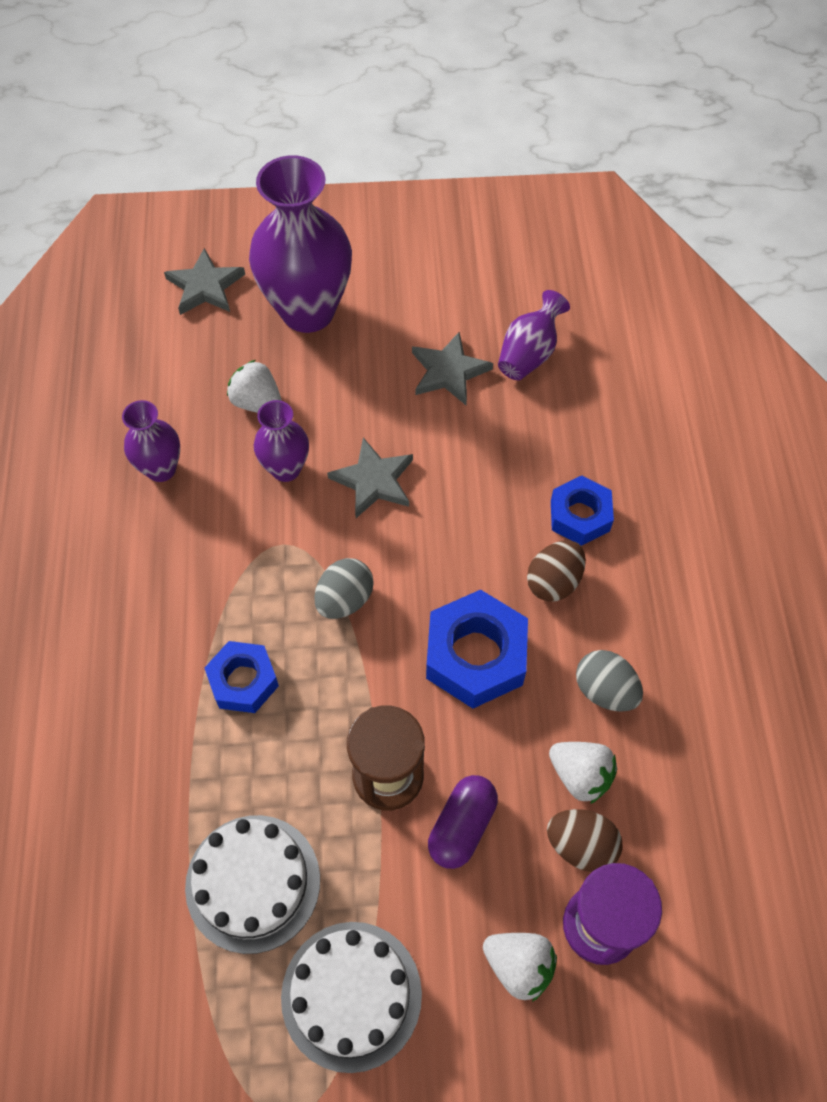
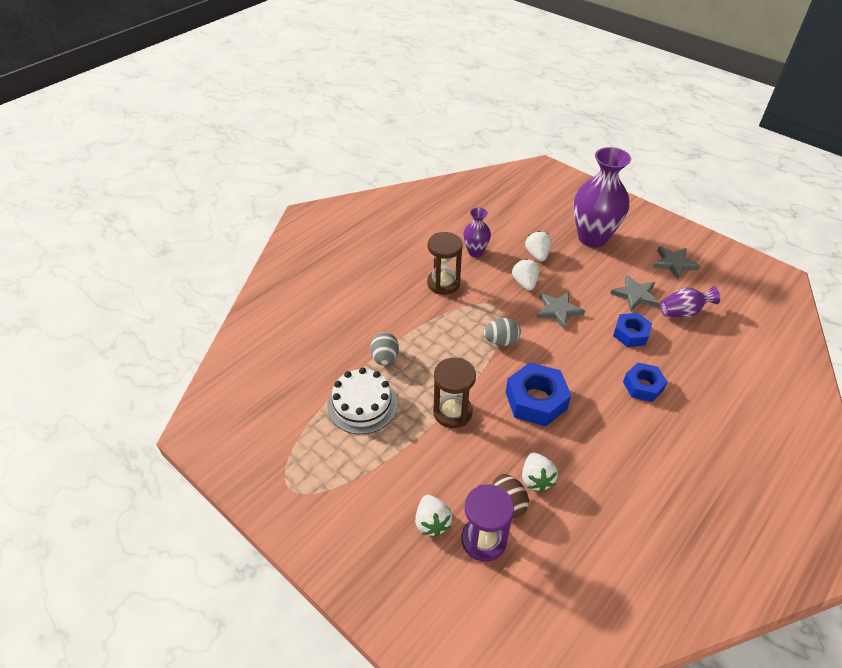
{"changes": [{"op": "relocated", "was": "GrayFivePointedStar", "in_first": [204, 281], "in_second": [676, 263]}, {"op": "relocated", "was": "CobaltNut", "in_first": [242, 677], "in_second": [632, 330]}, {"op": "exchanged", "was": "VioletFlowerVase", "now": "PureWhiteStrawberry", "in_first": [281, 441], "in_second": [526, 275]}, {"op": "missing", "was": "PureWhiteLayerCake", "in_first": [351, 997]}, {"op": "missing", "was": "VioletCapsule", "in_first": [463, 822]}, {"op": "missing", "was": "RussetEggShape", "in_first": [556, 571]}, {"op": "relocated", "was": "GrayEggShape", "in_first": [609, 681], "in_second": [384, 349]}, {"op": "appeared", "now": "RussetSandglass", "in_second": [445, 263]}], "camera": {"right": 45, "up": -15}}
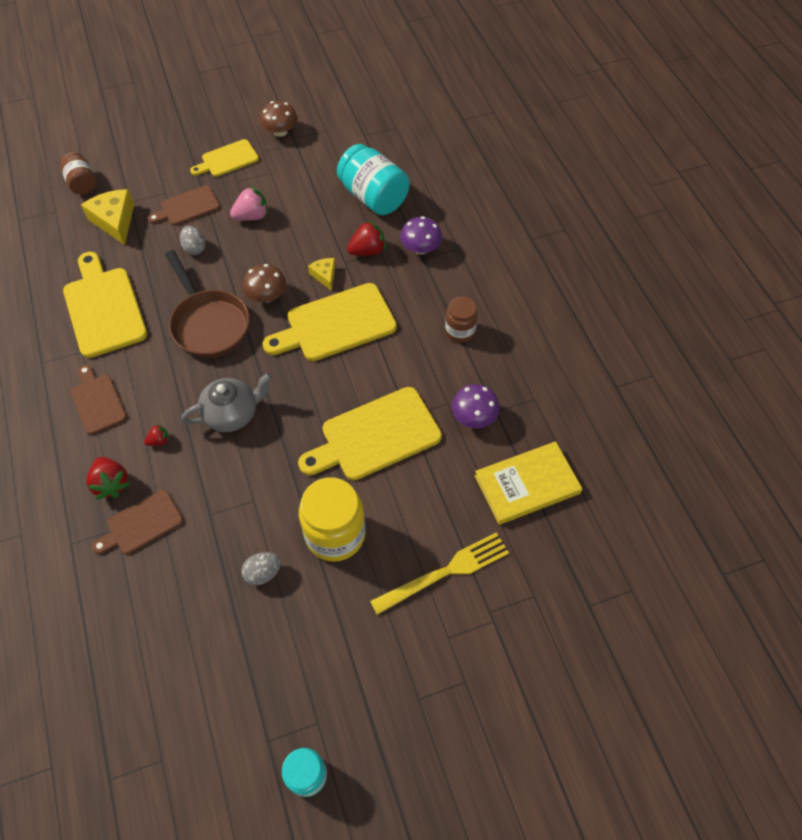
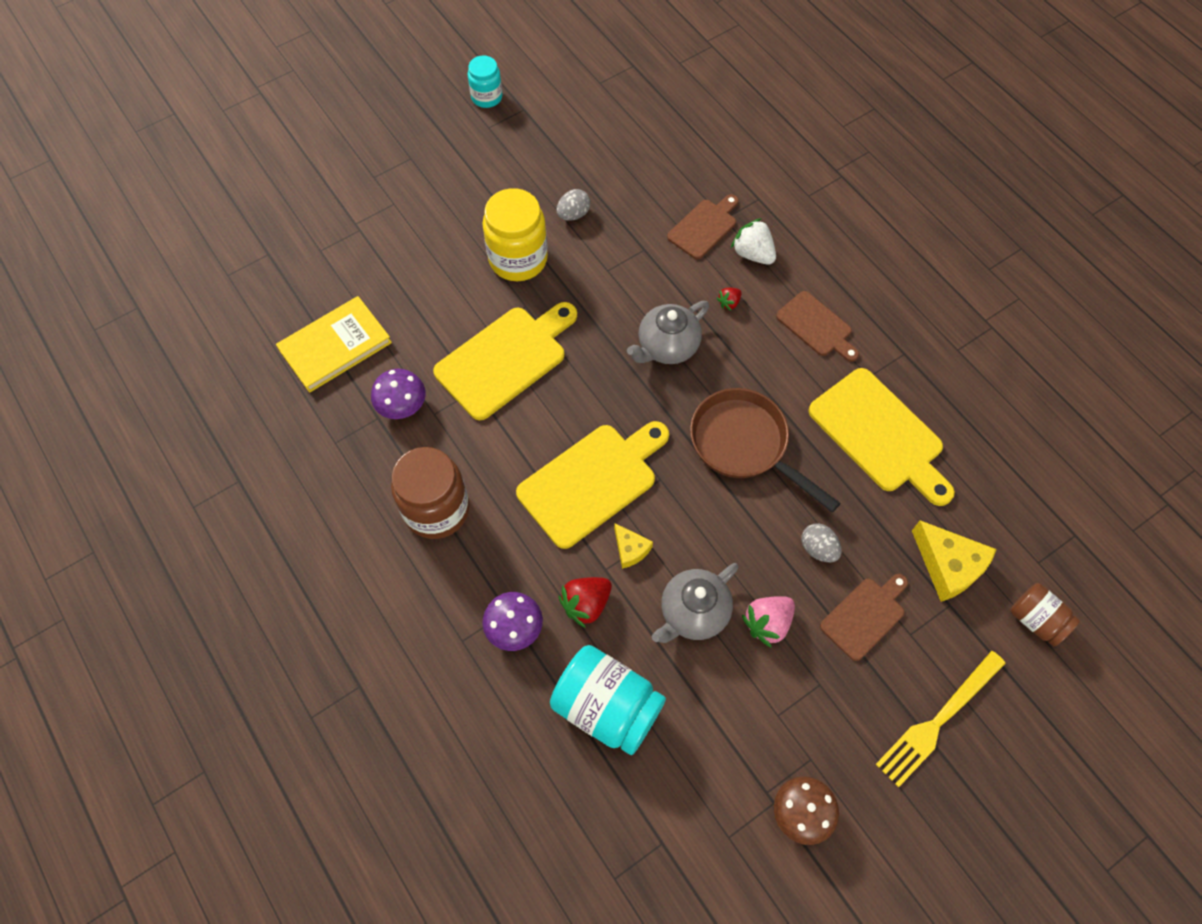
{"changes": [{"op": "colour", "was": "RedStrawberry", "now": "PureWhiteStrawberry", "in_first": [108, 478], "in_second": [753, 241]}, {"op": "missing", "was": "BrightYellowChoppingBoard", "in_first": [224, 158]}, {"op": "missing", "was": "RussetMushroom", "in_first": [264, 283]}, {"op": "relocated", "was": "BrightYellowTableFork", "in_first": [439, 574], "in_second": [940, 719]}, {"op": "size", "was": "RussetPreserveJar", "in_first": [461, 319], "in_second": [430, 493], "ratio": 1.72}, {"op": "appeared", "now": "GrayTeapot", "in_second": [695, 603]}], "camera": {"right": 165, "up": 5}}
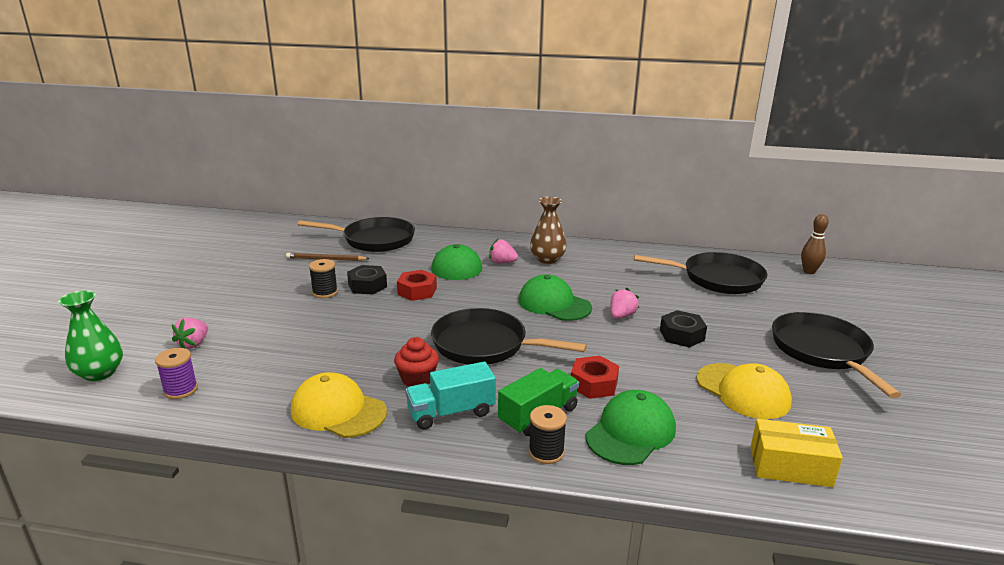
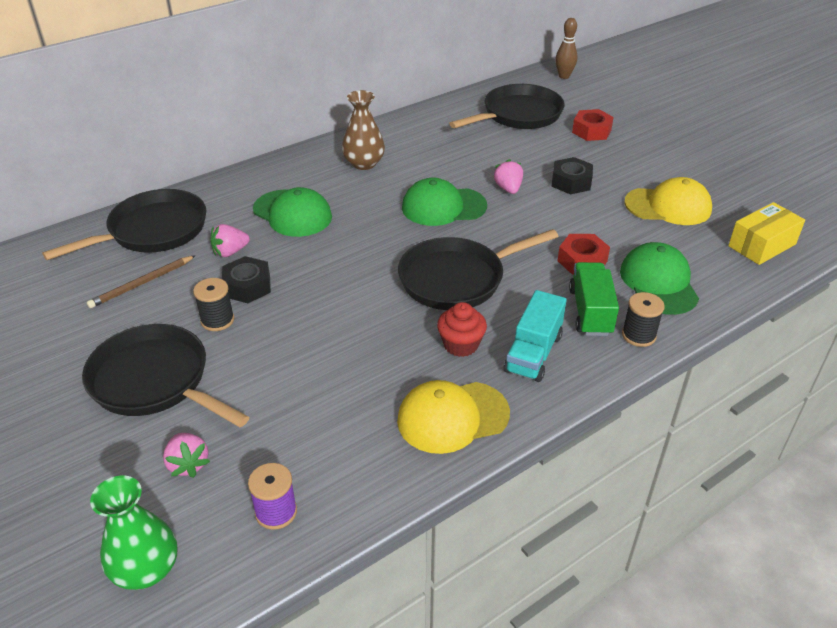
{"changes": [{"op": "relocated", "was": "RedNut", "in_first": [417, 285], "in_second": [593, 125]}, {"op": "relocated", "was": "RosyStrawberry", "in_first": [503, 251], "in_second": [230, 240]}, {"op": "relocated", "was": "BlackPan", "in_first": [836, 355], "in_second": [165, 375]}], "camera": {"right": -45, "up": 15}}
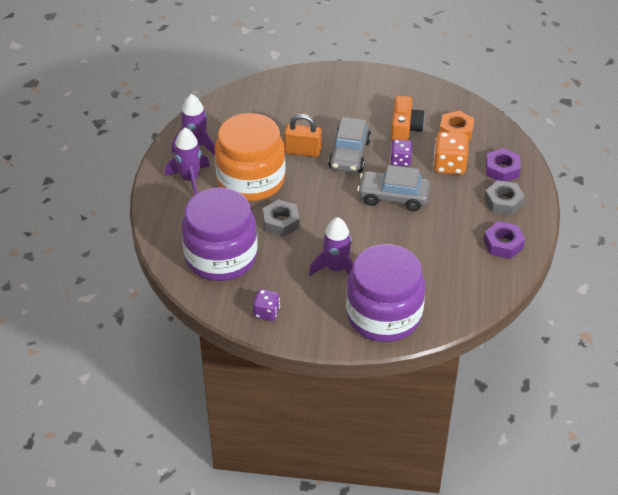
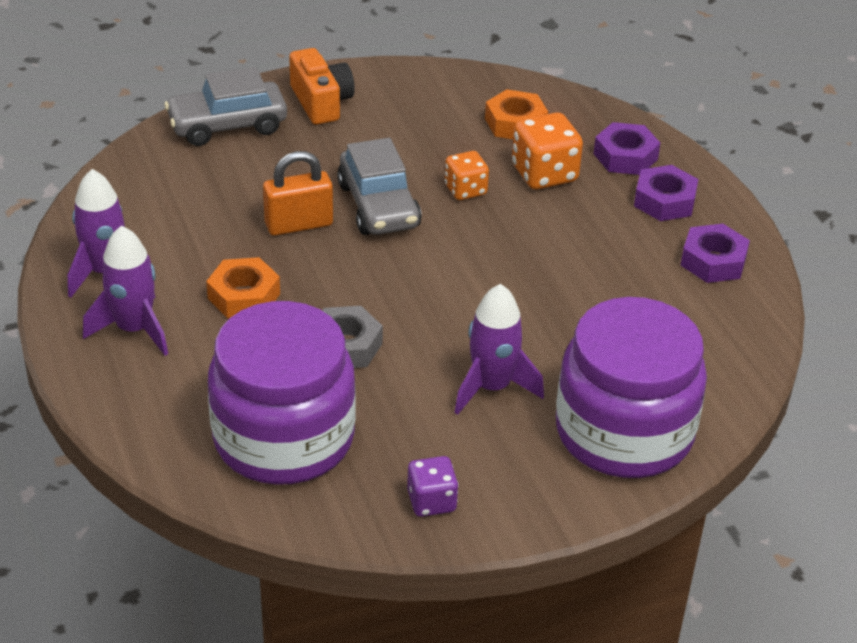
{"changes": [{"op": "exchanged", "was": "OrangeColouredPreserveJar", "now": "OrangeColouredNut", "in_first": [250, 157], "in_second": [243, 288]}, {"op": "relocated", "was": "GrayAutomobile", "in_first": [394, 188], "in_second": [225, 106]}, {"op": "colour", "was": "VioletDice", "now": "OrangeColouredDice", "in_first": [401, 153], "in_second": [467, 175]}, {"op": "relocated", "was": "OrangeColouredPhotoCamera", "in_first": [408, 118], "in_second": [322, 86]}, {"op": "colour", "was": "GrayNut", "now": "VioletNut", "in_first": [504, 197], "in_second": [666, 193]}], "camera": {"right": -30, "up": -5}}
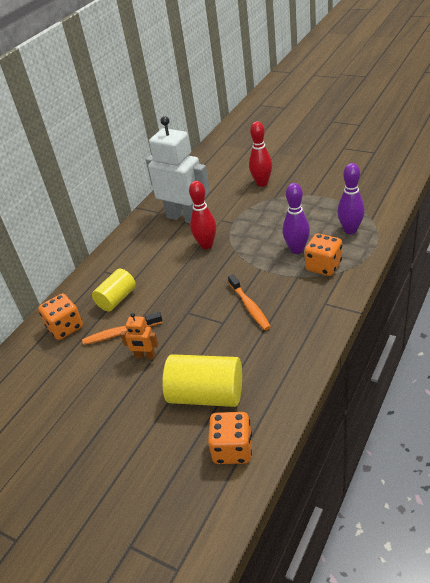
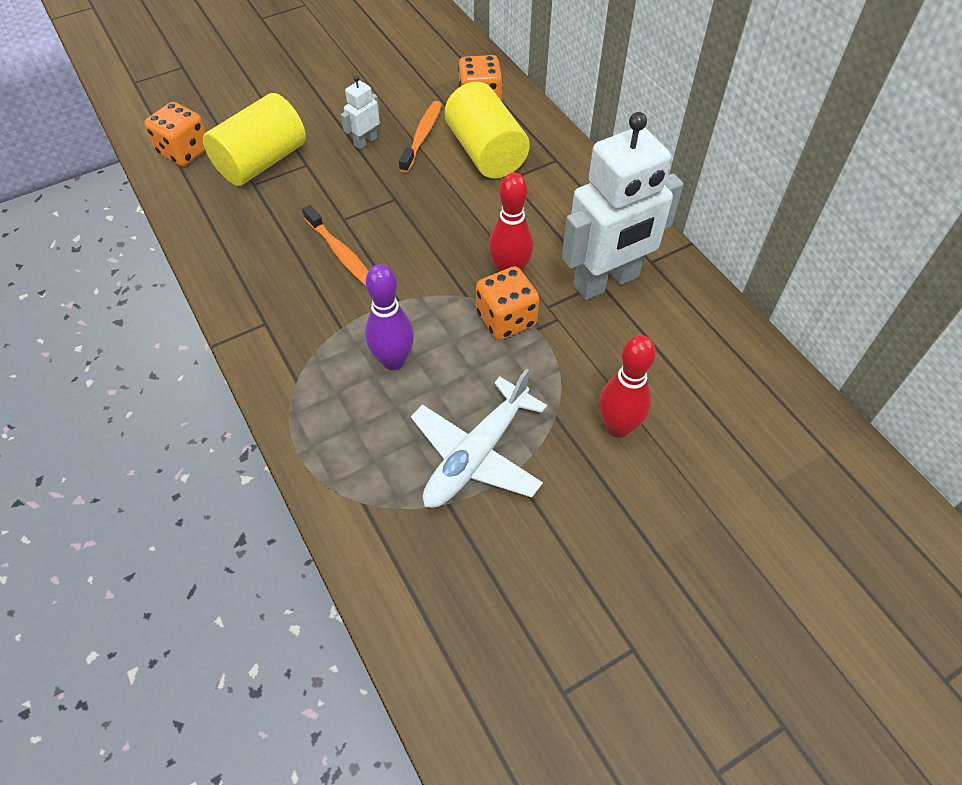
{"changes": [{"op": "size", "was": "BrightYellowCylinderShape", "in_first": [114, 290], "in_second": [487, 130], "ratio": 1.54}, {"op": "colour", "was": "OrangeColouredRobot", "now": "PureWhiteRobot", "in_first": [139, 336], "in_second": [360, 112]}, {"op": "spun", "was": "OrangeColouredDentalBrush", "in_first": [249, 302], "in_second": [335, 245], "clockwise": -135}, {"op": "relocated", "was": "OrangeColouredDice", "in_first": [323, 254], "in_second": [507, 303]}, {"op": "missing", "was": "VioletSkittle", "in_first": [351, 198]}, {"op": "appeared", "now": "PureWhitePlane", "in_second": [479, 438]}], "camera": {"right": 115, "up": 15}}
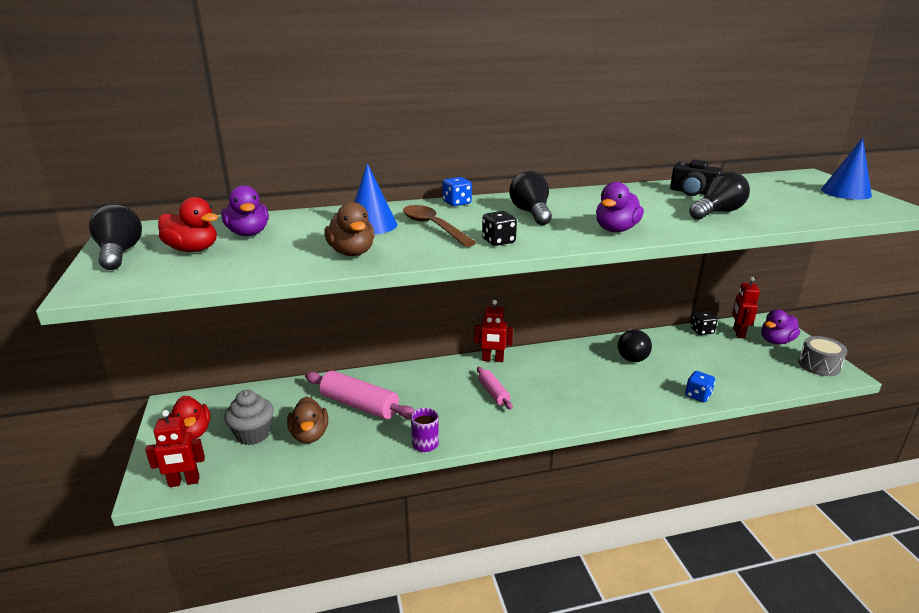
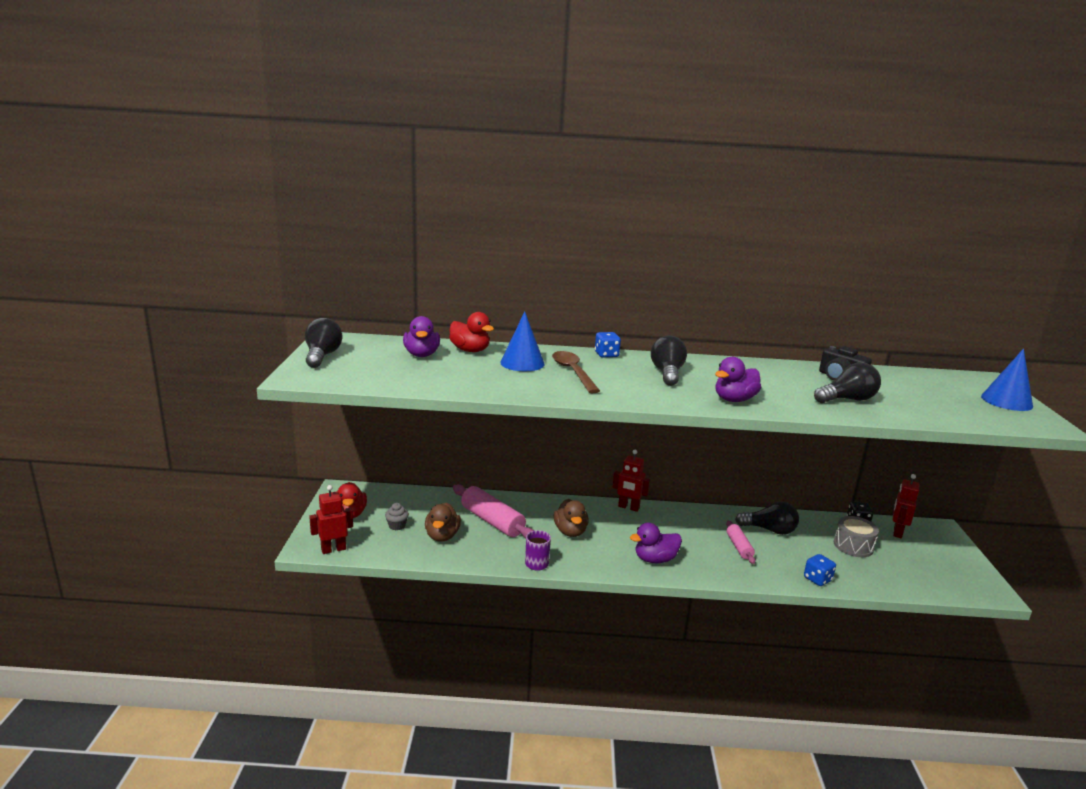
{"changes": [{"op": "spun", "was": "RedRobot", "in_first": [175, 448], "in_second": [331, 519], "clockwise": 150}, {"op": "relocated", "was": "RedDuck", "in_first": [188, 224], "in_second": [471, 332]}, {"op": "size", "was": "GrayMuffin", "in_first": [249, 417], "in_second": [397, 516], "ratio": 0.58}, {"op": "relocated", "was": "RussetDuck", "in_first": [349, 229], "in_second": [571, 518]}, {"op": "relocated", "was": "RosyDoughRoller", "in_first": [495, 388], "in_second": [740, 542]}, {"op": "missing", "was": "BlackDice", "in_first": [499, 228]}, {"op": "spun", "was": "BlackLightBulb", "in_first": [635, 345], "in_second": [767, 518], "clockwise": -105}, {"op": "relocated", "was": "VioletDuck", "in_first": [781, 327], "in_second": [656, 543]}, {"op": "relocated", "was": "GrayToyDrum", "in_first": [823, 356], "in_second": [856, 536]}], "camera": {"right": 15, "up": -5}}
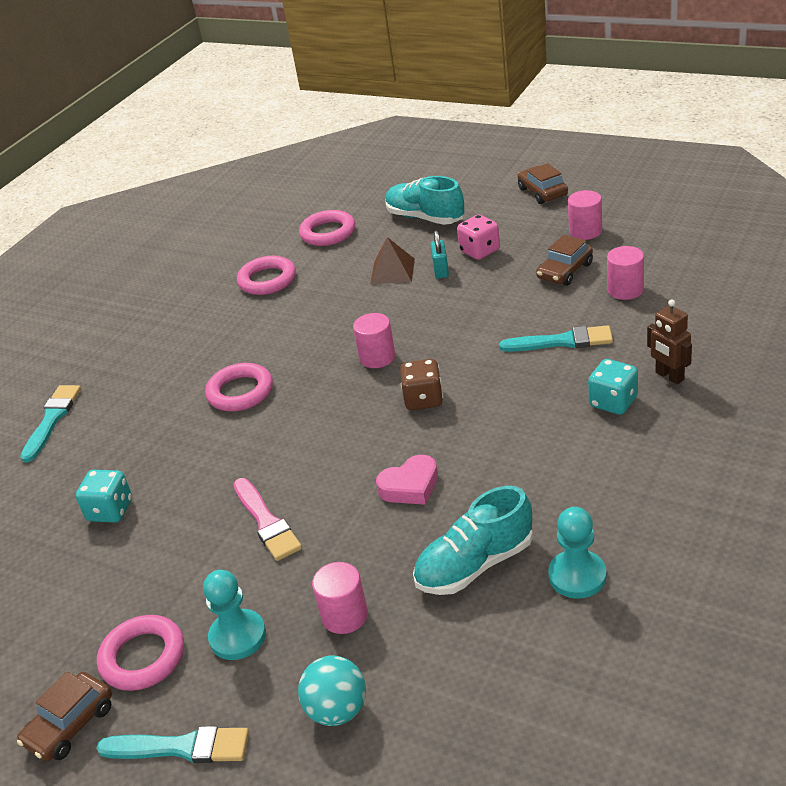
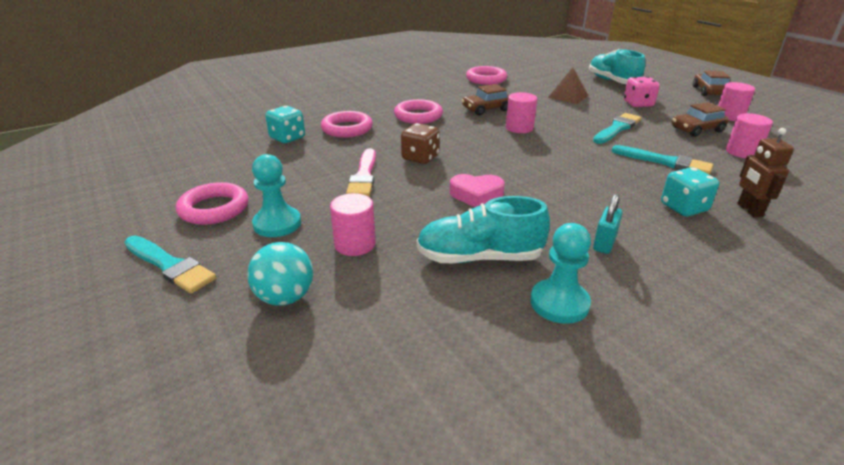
{"changes": [{"op": "relocated", "was": "RussetAutomobile", "in_first": [64, 716], "in_second": [485, 99]}, {"op": "relocated", "was": "TurquoiseBrush", "in_first": [50, 423], "in_second": [617, 128]}, {"op": "relocated", "was": "RosyRing", "in_first": [327, 228], "in_second": [347, 124]}, {"op": "relocated", "was": "RussetDice", "in_first": [421, 384], "in_second": [420, 143]}, {"op": "relocated", "was": "TurquoiseSmallLock", "in_first": [439, 254], "in_second": [607, 224]}], "camera": {"right": 25, "up": -5}}
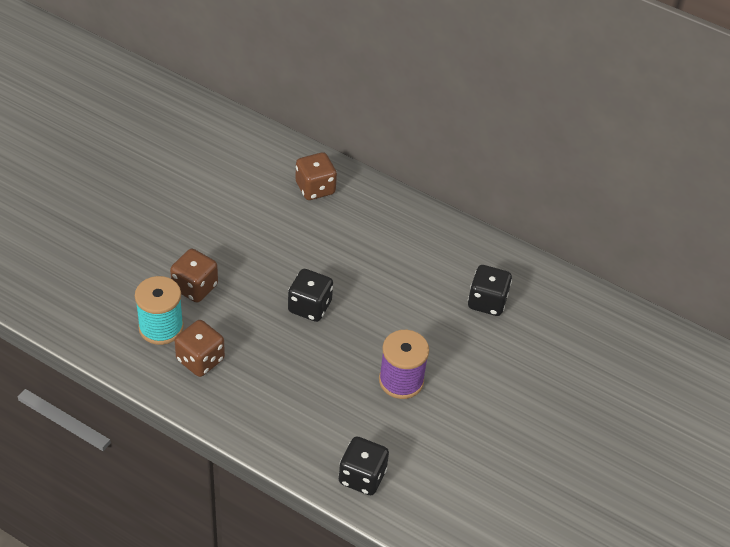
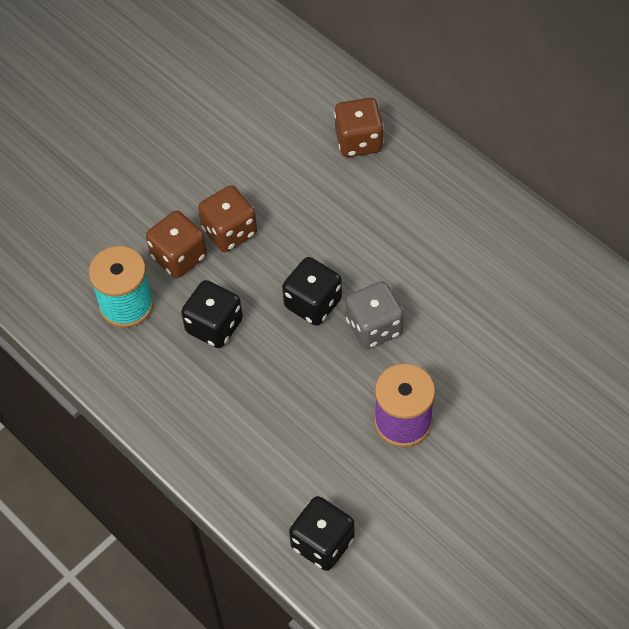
{"changes": [{"op": "relocated", "was": "RussetDice", "in_first": [200, 348], "in_second": [227, 218]}, {"op": "relocated", "was": "BlackDice", "in_first": [490, 290], "in_second": [212, 314]}, {"op": "appeared", "now": "GrayDice", "in_second": [375, 315]}], "camera": {"right": 20, "up": 10}}
